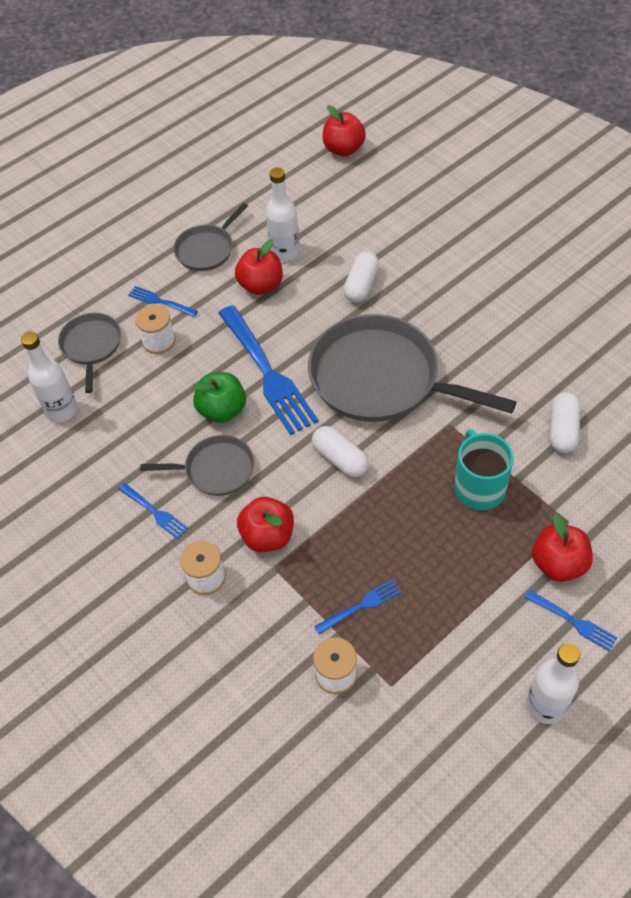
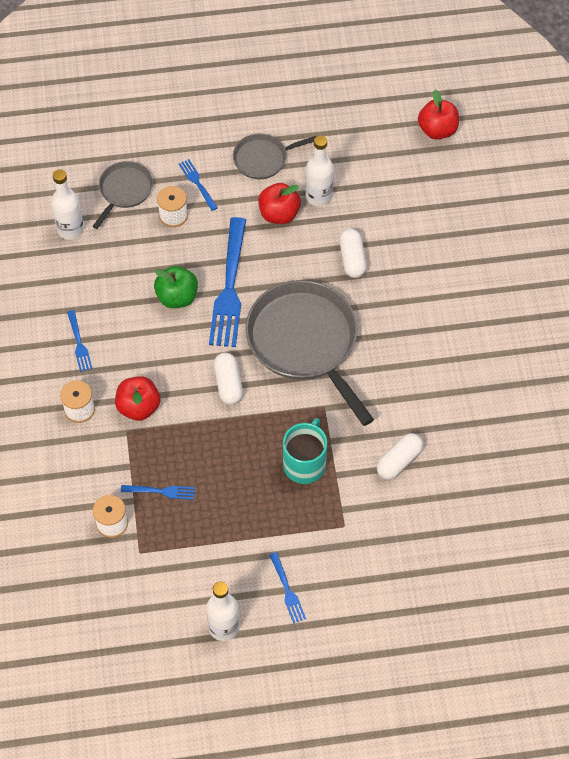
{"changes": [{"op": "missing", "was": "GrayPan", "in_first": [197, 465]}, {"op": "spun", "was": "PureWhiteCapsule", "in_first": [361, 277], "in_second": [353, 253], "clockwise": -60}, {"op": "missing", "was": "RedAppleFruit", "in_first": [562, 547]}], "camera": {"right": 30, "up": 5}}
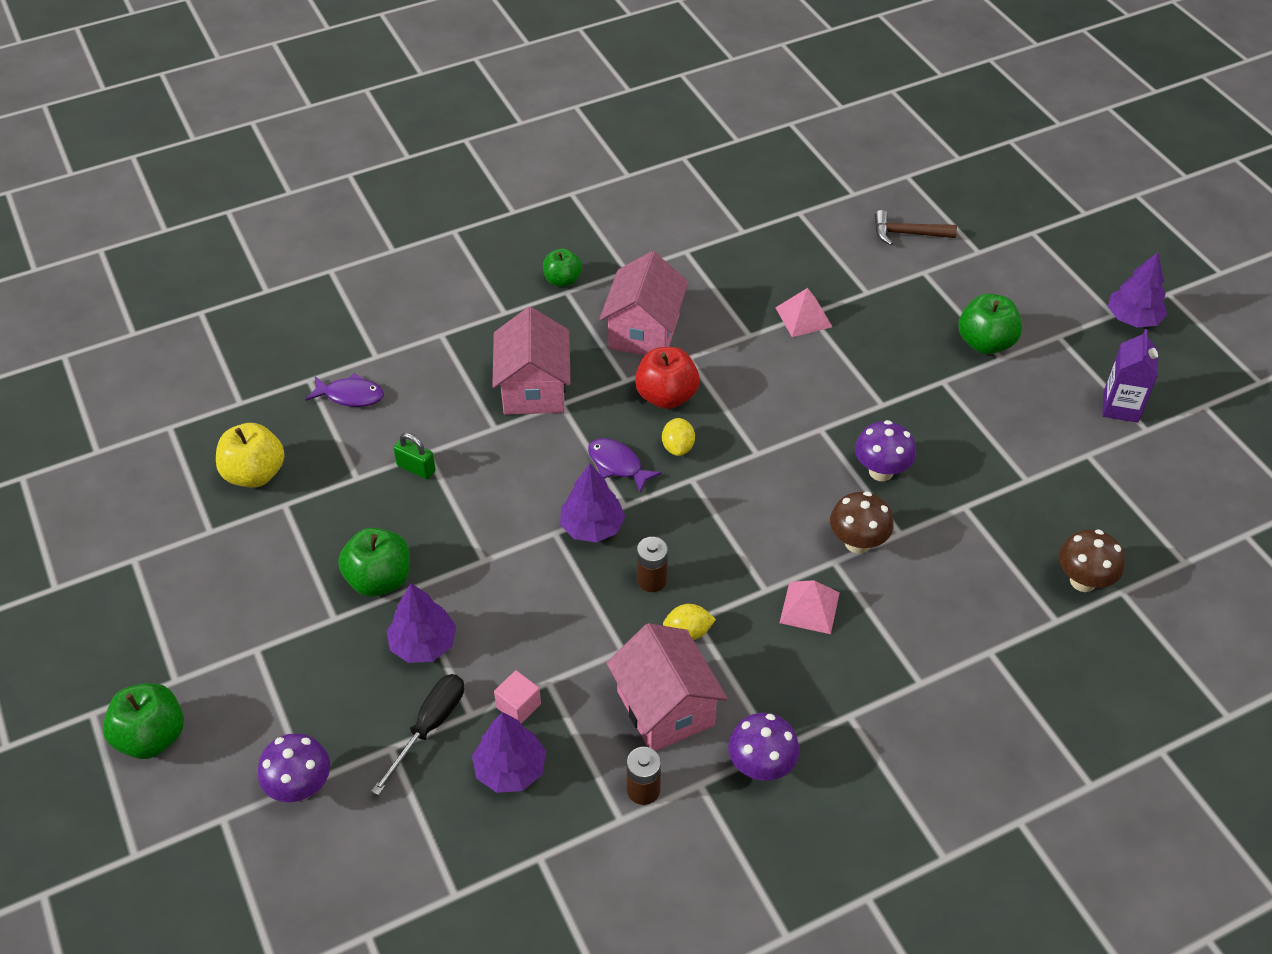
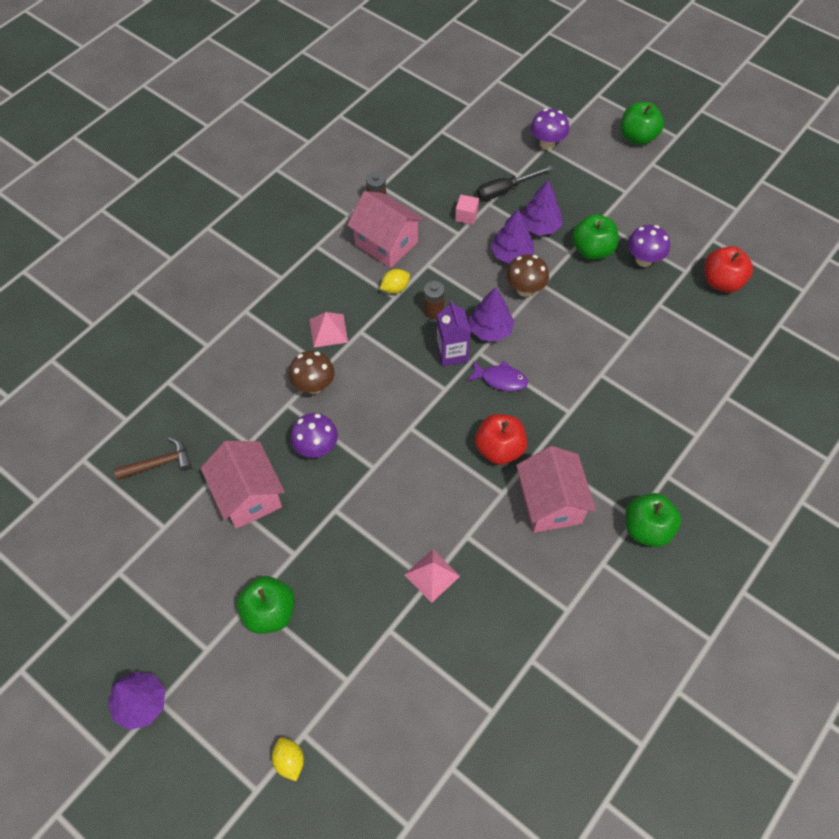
{"changes": [{"op": "colour", "was": "BrightYellowAppleFruit", "now": "RedAppleFruit", "in_first": [250, 455], "in_second": [728, 269]}, {"op": "missing", "was": "VioletToyFish", "in_first": [344, 390]}, {"op": "spun", "was": "BlackHandScrewdriver", "in_first": [417, 734], "in_second": [515, 182], "clockwise": 60}, {"op": "missing", "was": "GreenSmallLock", "in_first": [414, 456]}, {"op": "relocated", "was": "VioletTree", "in_first": [509, 752], "in_second": [512, 236]}, {"op": "relocated", "was": "RosyToyHouse", "in_first": [531, 361], "in_second": [243, 485]}, {"op": "size", "was": "GreenAppleFruit", "in_first": [562, 267], "in_second": [653, 520], "ratio": 1.51}, {"op": "relocated", "was": "BrightYellowLemon", "in_first": [678, 437], "in_second": [288, 759]}, {"op": "relocated", "was": "VioletMushroom", "in_first": [764, 746], "in_second": [649, 246]}, {"op": "relocated", "was": "RussetHammer", "in_first": [916, 227], "in_second": [153, 458]}, {"op": "relocated", "was": "RussetMushroom", "in_first": [1092, 560], "in_second": [527, 275]}, {"op": "relocated", "was": "VioletCarton", "in_first": [1130, 376], "in_second": [453, 333]}], "camera": {"right": 155, "up": 10}}
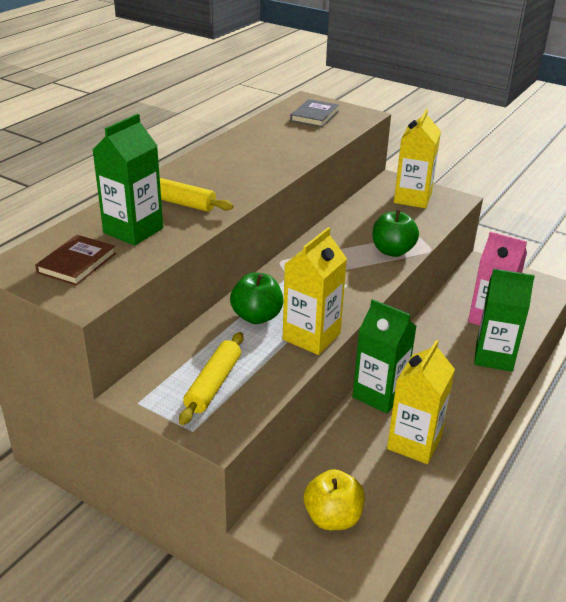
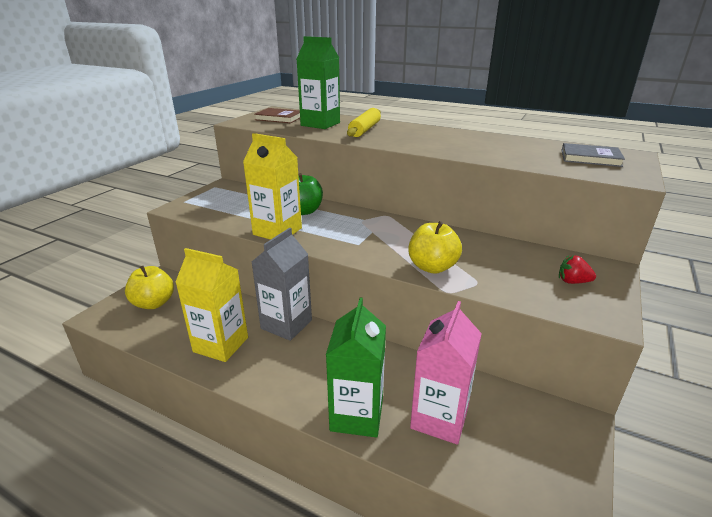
{"changes": [{"op": "missing", "was": "BrightYellowDoughRoller", "in_first": [211, 378]}, {"op": "colour", "was": "GreenCarton", "now": "GrayCarton", "in_first": [384, 356], "in_second": [282, 284]}, {"op": "colour", "was": "GreenAppleFruit", "now": "BrightYellowAppleFruit", "in_first": [396, 233], "in_second": [435, 247]}, {"op": "exchanged", "was": "BrightYellowCarton", "now": "RedStrawberry", "in_first": [417, 158], "in_second": [577, 269]}], "camera": {"right": 85, "up": -5}}
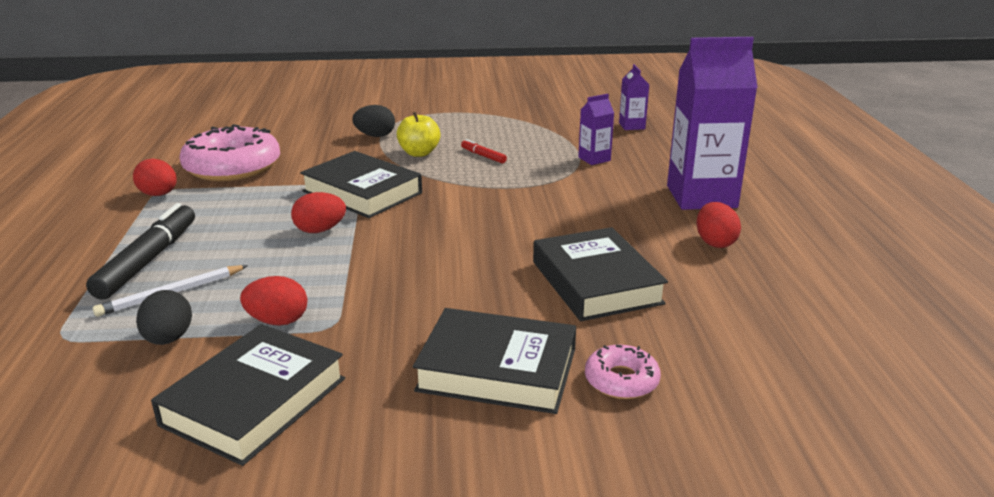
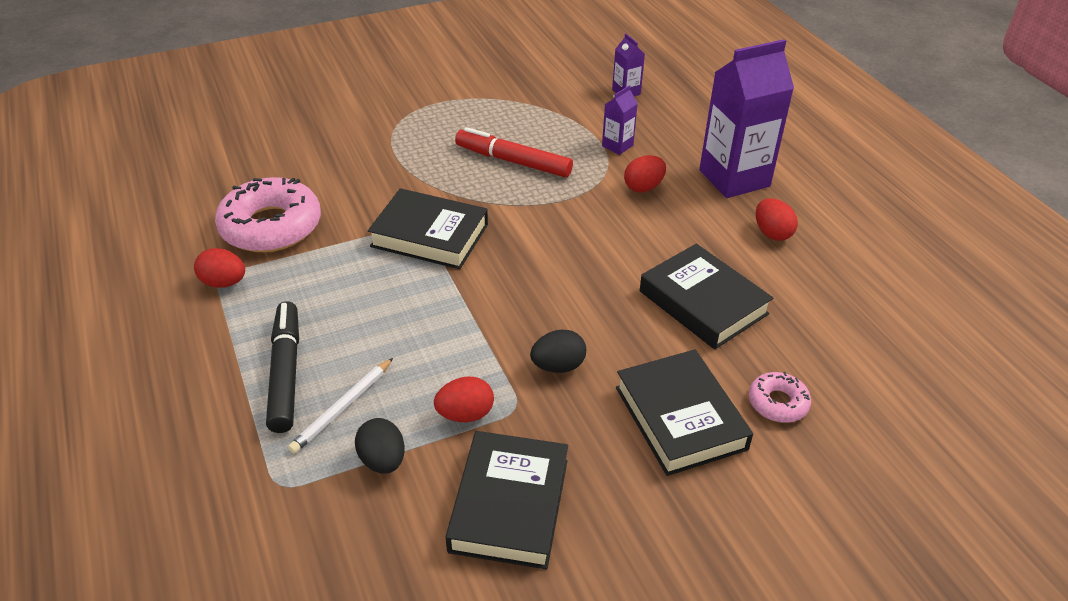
{"changes": [{"op": "relocated", "was": "RedEggShape", "in_first": [318, 212], "in_second": [645, 174]}, {"op": "relocated", "was": "BlackEggShape", "in_first": [373, 121], "in_second": [558, 351]}, {"op": "missing", "was": "BrightYellowAppleFruit", "in_first": [418, 134]}, {"op": "spun", "was": "BlackBook", "in_first": [494, 361], "in_second": [684, 412], "clockwise": 75}, {"op": "size", "was": "RedMarker", "in_first": [484, 151], "in_second": [514, 152], "ratio": 2.14}], "camera": {"right": -20, "up": 15}}
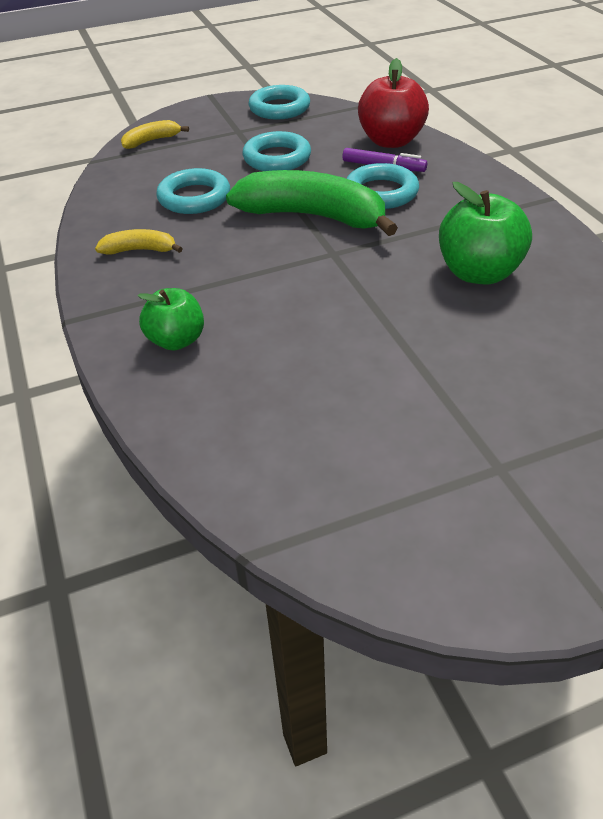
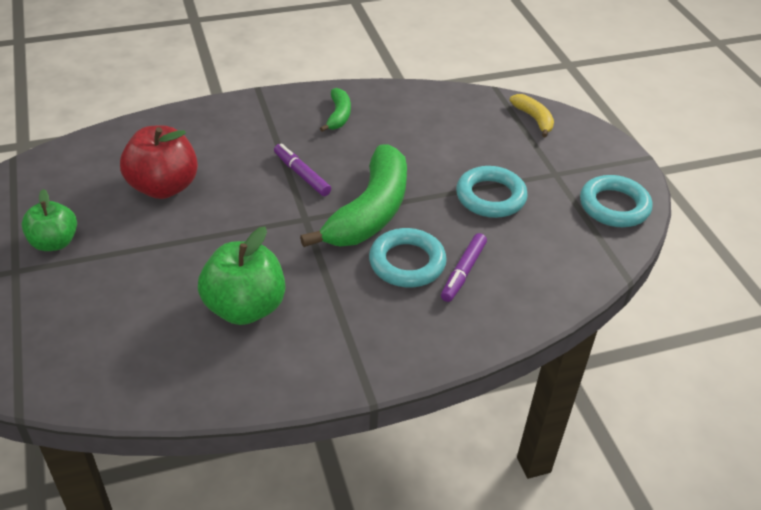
{"changes": [{"op": "colour", "was": "BrightYellowBananaFruit", "now": "GreenBananaFruit", "in_first": [139, 241], "in_second": [335, 110]}, {"op": "relocated", "was": "GreenAppleFruit", "in_first": [171, 319], "in_second": [49, 220]}, {"op": "missing", "was": "TurquoiseRing", "in_first": [193, 191]}, {"op": "relocated", "was": "RedAppleFruit", "in_first": [393, 103], "in_second": [159, 162]}, {"op": "appeared", "now": "VioletMarker", "in_second": [302, 170]}], "camera": {"right": 90, "up": 0}}
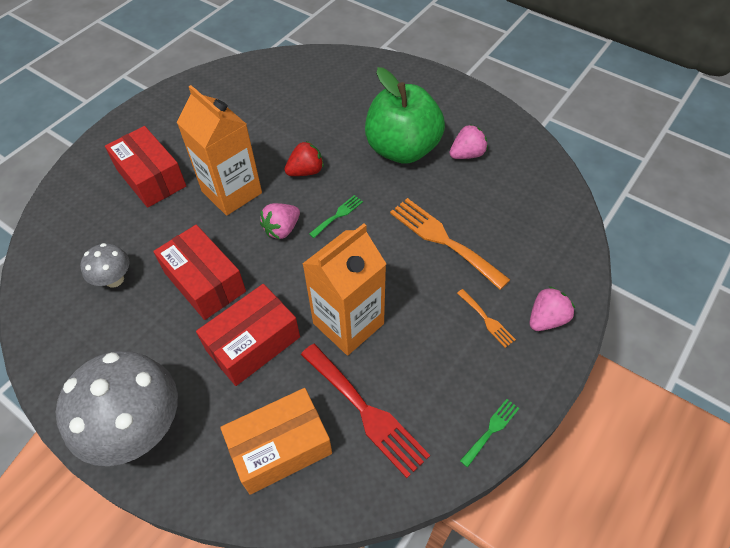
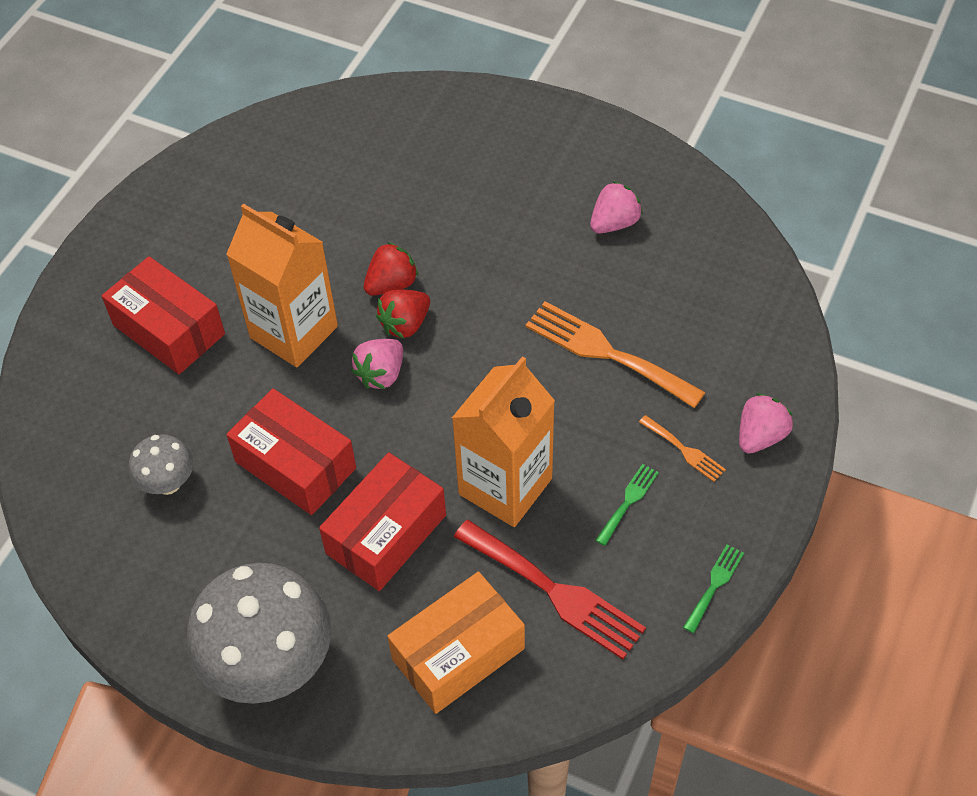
{"changes": [{"op": "relocated", "was": "GreenTableFork", "in_first": [336, 216], "in_second": [627, 505]}, {"op": "missing", "was": "GreenAppleFruit", "in_first": [405, 115]}, {"op": "appeared", "now": "RedStrawberry", "in_second": [403, 313]}], "camera": {"right": -10, "up": 0}}
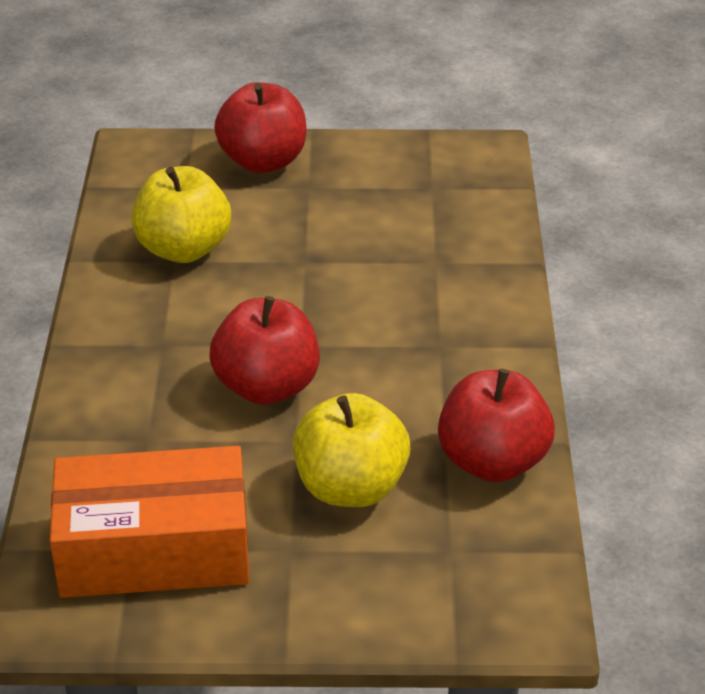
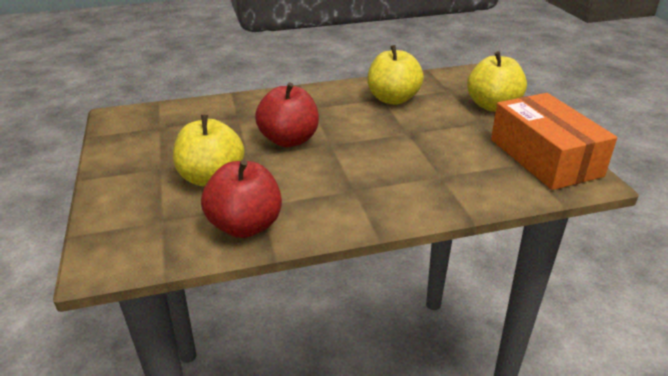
{"changes": [{"op": "relocated", "was": "OrangeColouredParcel", "in_first": [149, 522], "in_second": [554, 141]}, {"op": "colour", "was": "RedAppleFruit", "now": "BrightYellowAppleFruit", "in_first": [260, 127], "in_second": [497, 81]}], "camera": {"right": 75, "up": -5}}
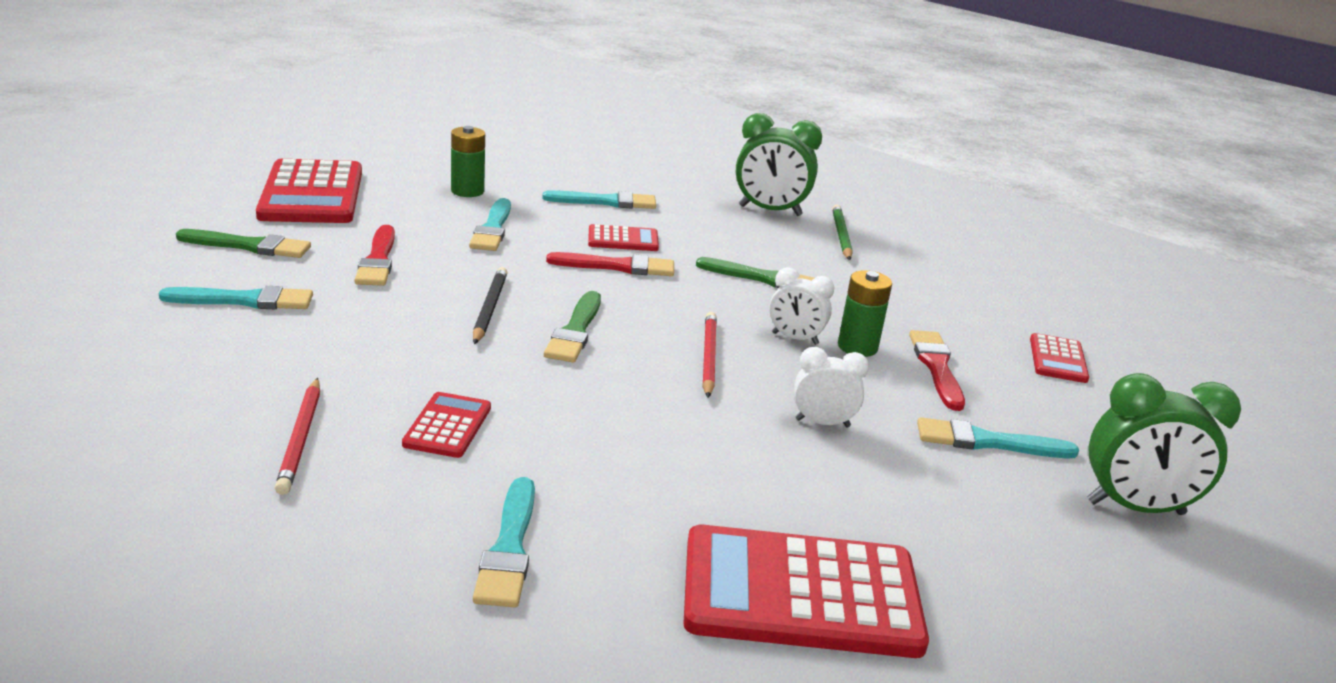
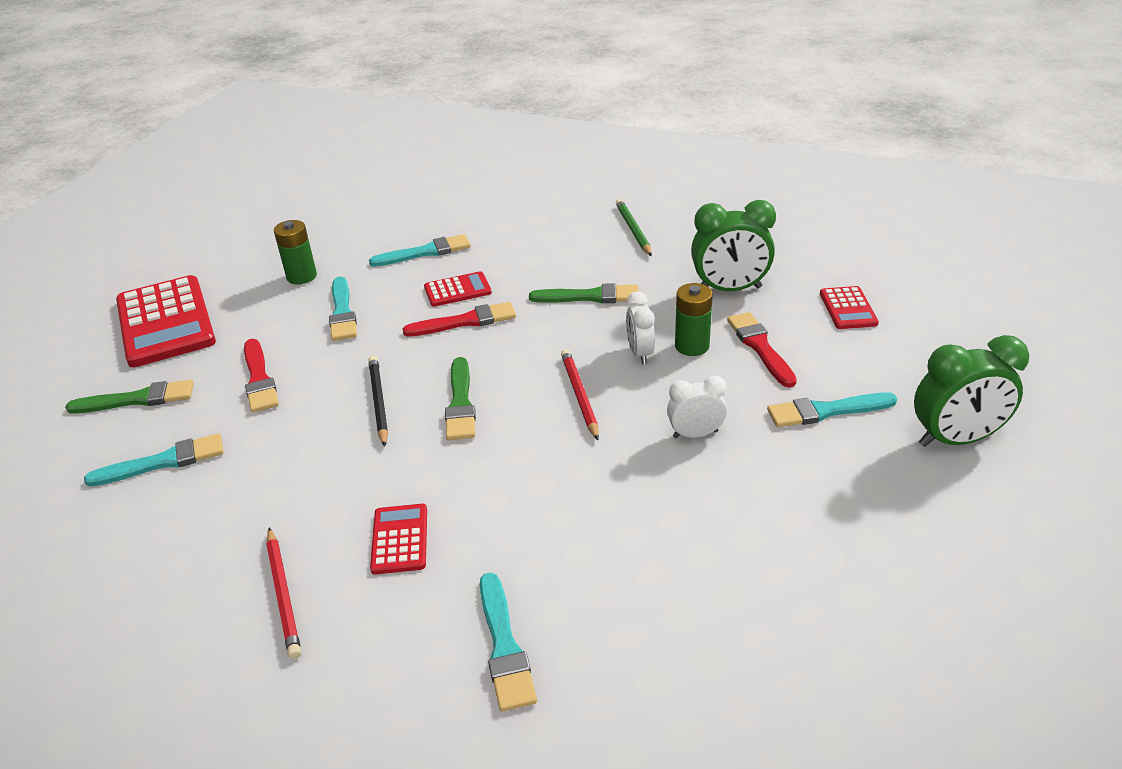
{"changes": [{"op": "missing", "was": "RedAddingMachine", "in_first": [806, 591]}, {"op": "relocated", "was": "GreenClock", "in_first": [779, 164], "in_second": [733, 245]}, {"op": "spun", "was": "PureWhiteClock", "in_first": [802, 306], "in_second": [640, 327], "clockwise": 75}], "camera": {"right": -10, "up": 10}}
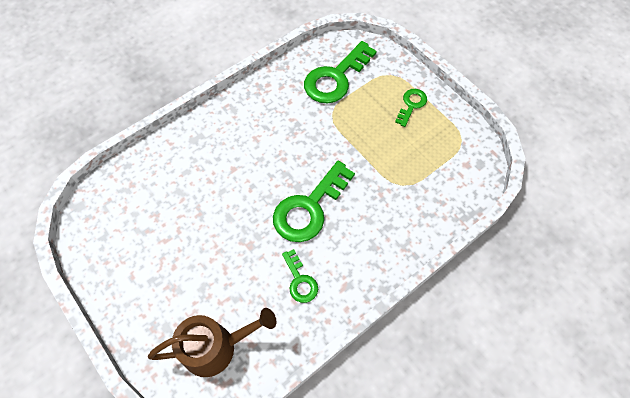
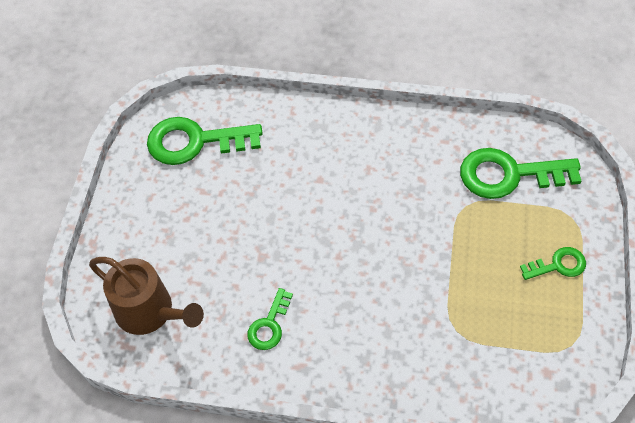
{"changes": [{"op": "relocated", "was": "GreenKey", "in_first": [314, 201], "in_second": [205, 141]}], "camera": {"right": 50, "up": -5}}
